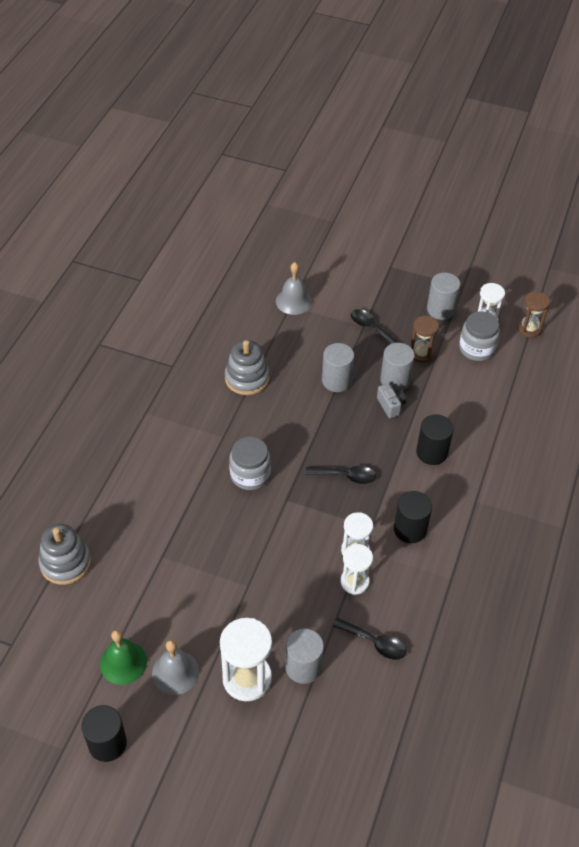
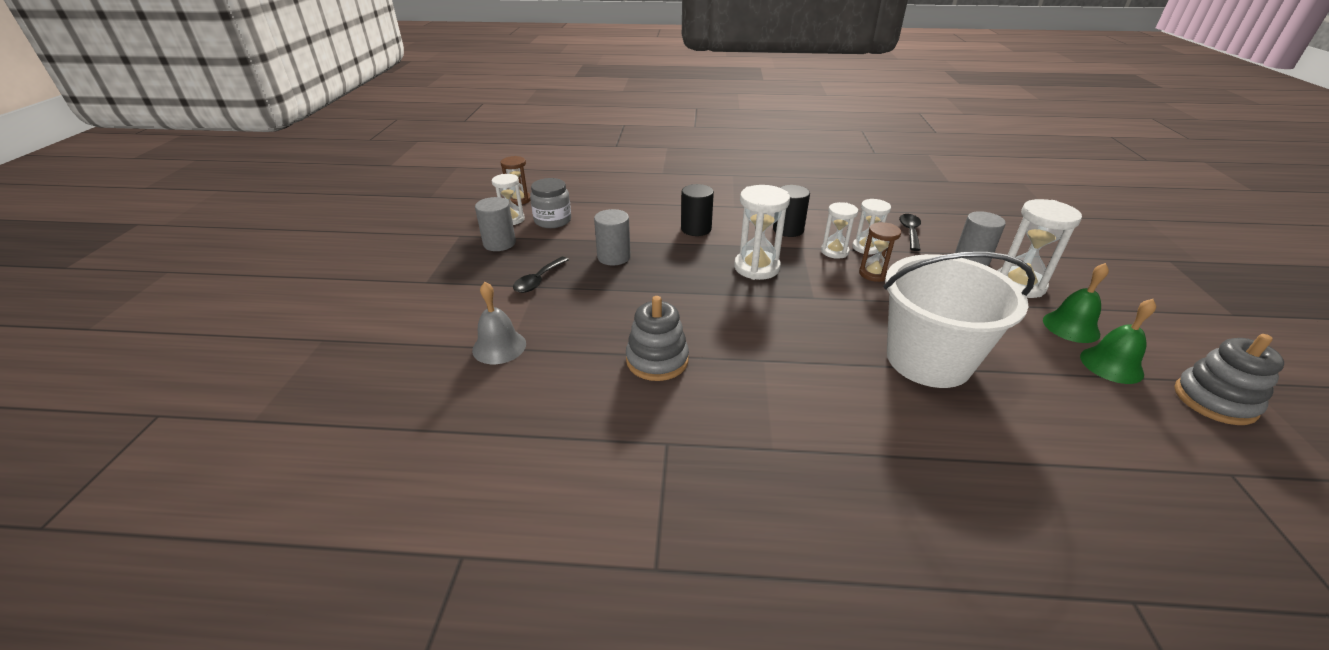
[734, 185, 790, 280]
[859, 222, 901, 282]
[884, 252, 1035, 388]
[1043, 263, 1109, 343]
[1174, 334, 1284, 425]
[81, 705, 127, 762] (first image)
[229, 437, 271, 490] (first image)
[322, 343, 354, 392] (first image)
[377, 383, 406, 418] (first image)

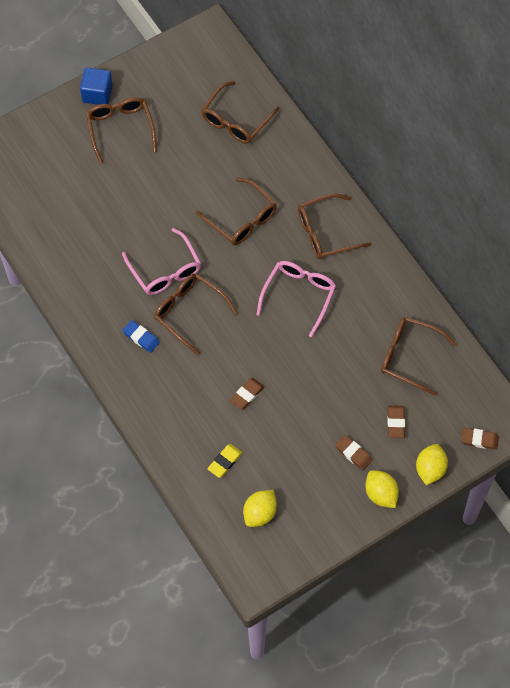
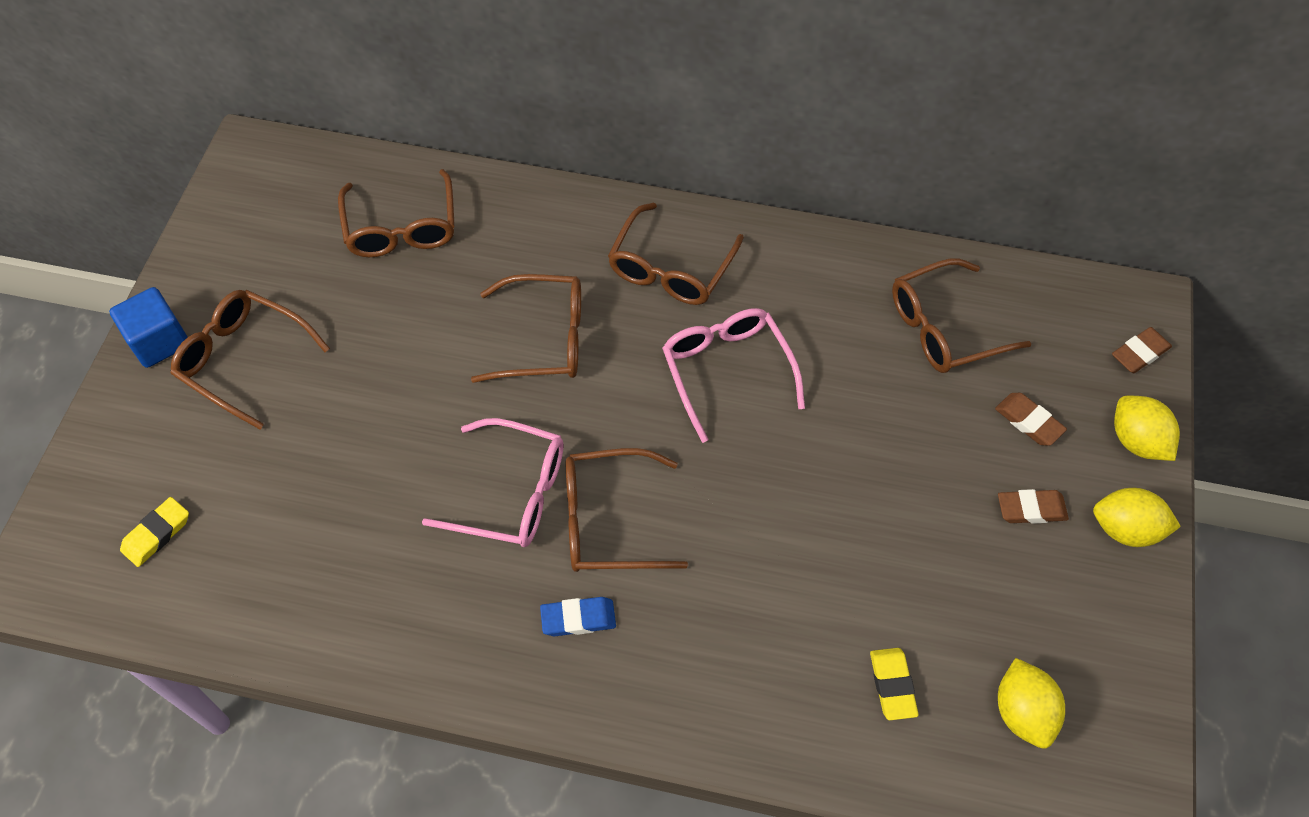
[120, 497, 189, 567]
[230, 378, 264, 410] (first image)

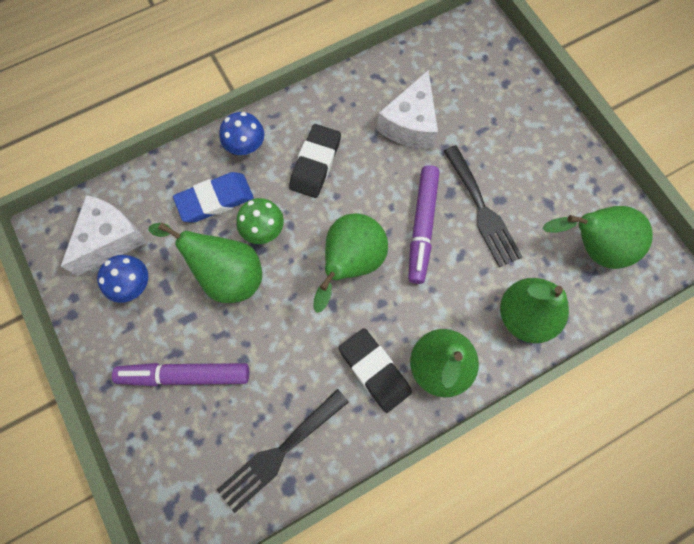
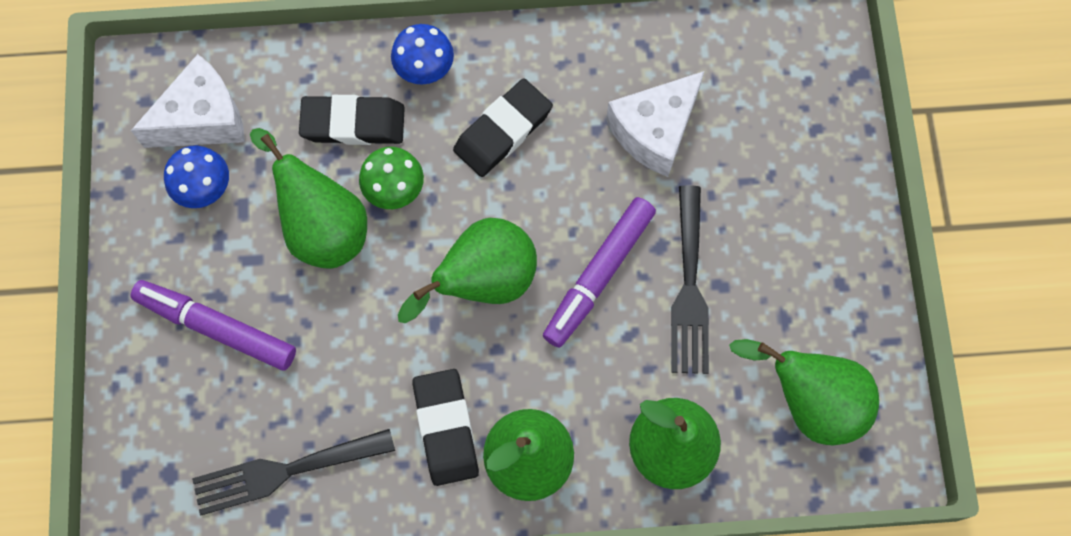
[299, 95, 405, 145]

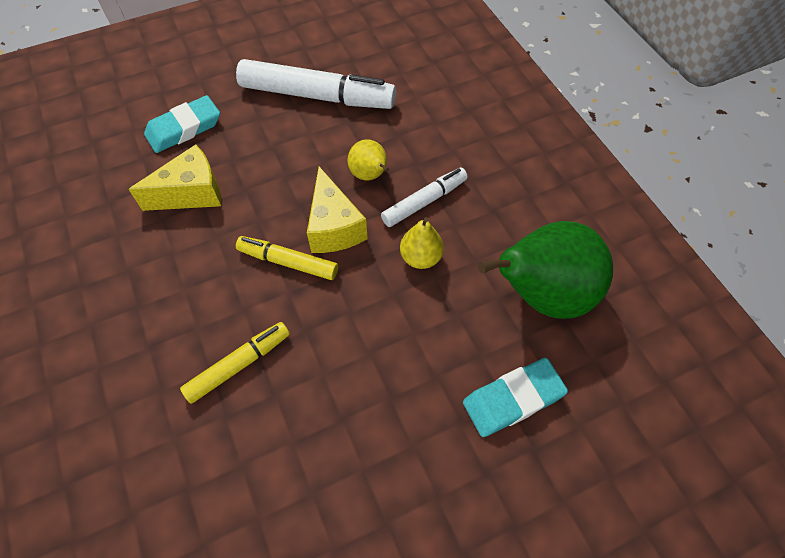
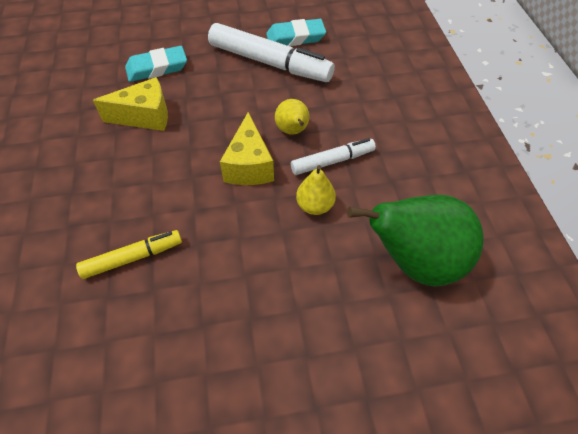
[266, 19, 326, 46]
[236, 236, 338, 280] (first image)

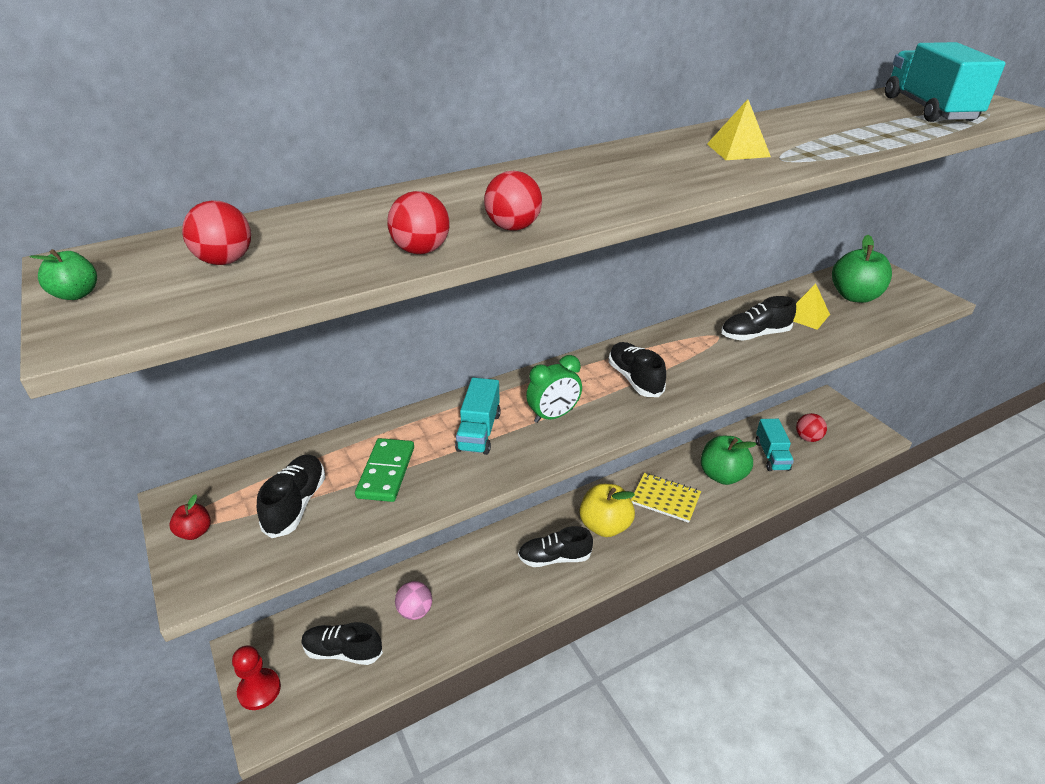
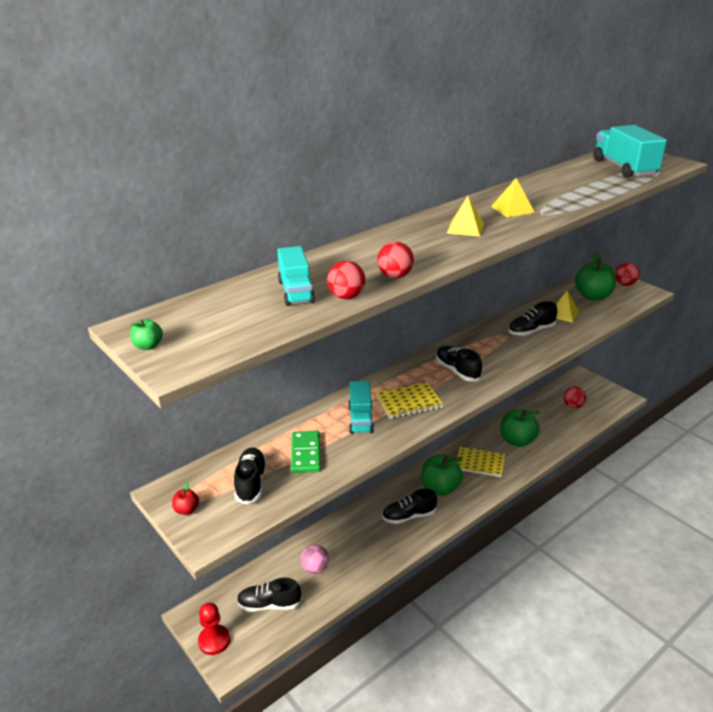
[277, 246, 315, 306]
[376, 382, 443, 419]
[421, 455, 463, 496]
[447, 196, 484, 237]
[615, 263, 640, 286]

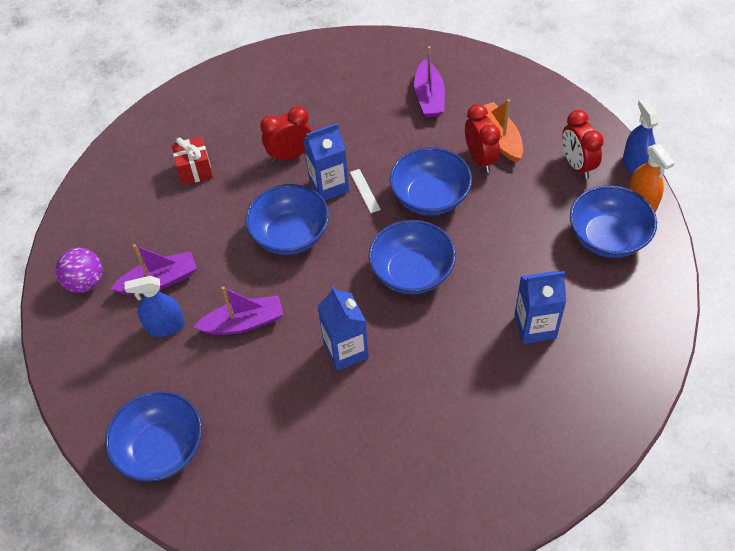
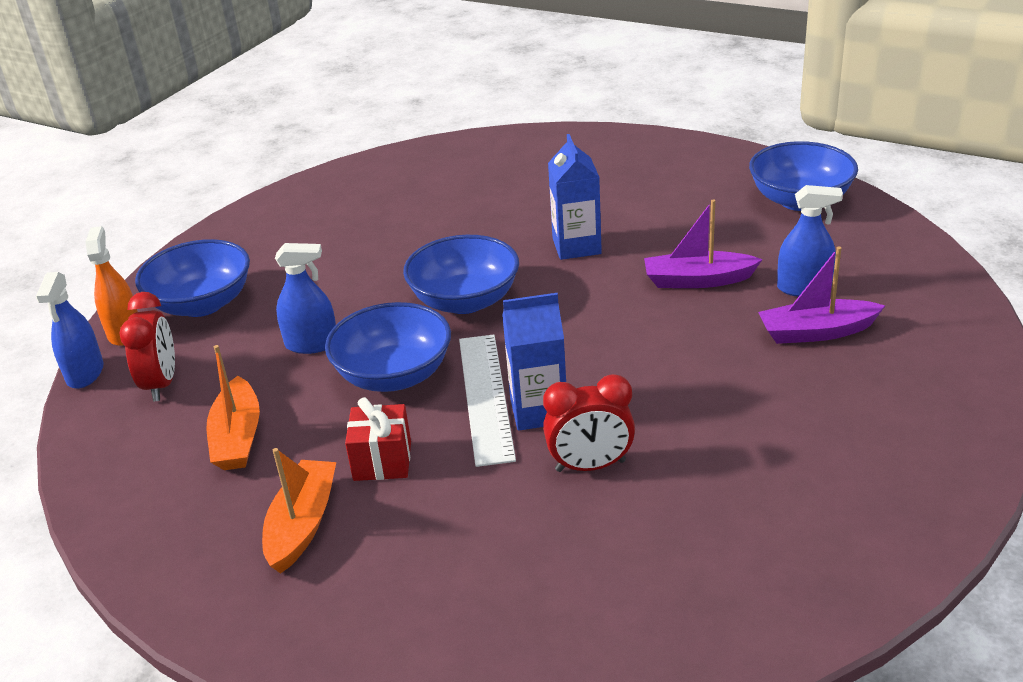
[262, 448, 336, 574]
[275, 243, 336, 354]
[345, 397, 411, 481]
[459, 334, 516, 467]
[55, 248, 103, 293] (first image)
[245, 184, 329, 255] (first image)
[465, 104, 501, 173] (first image)
[514, 271, 567, 344] (first image)

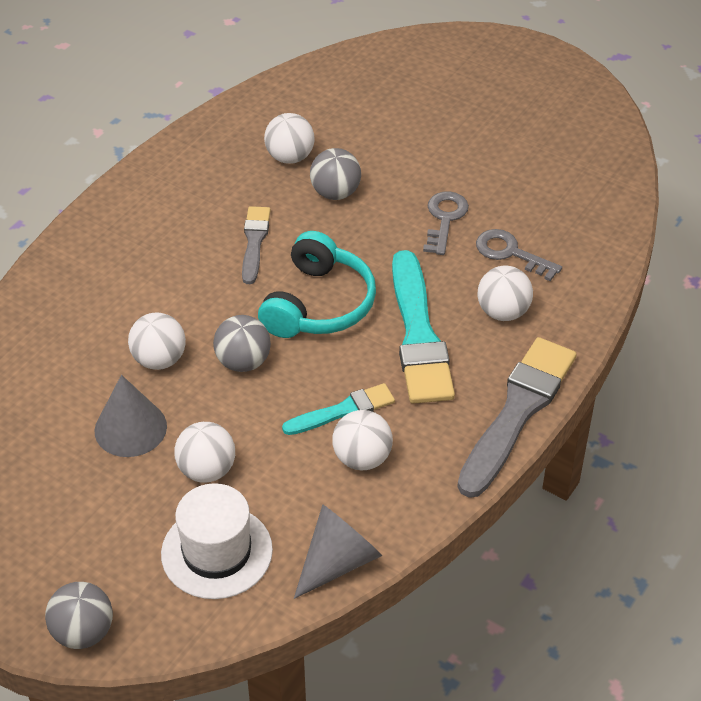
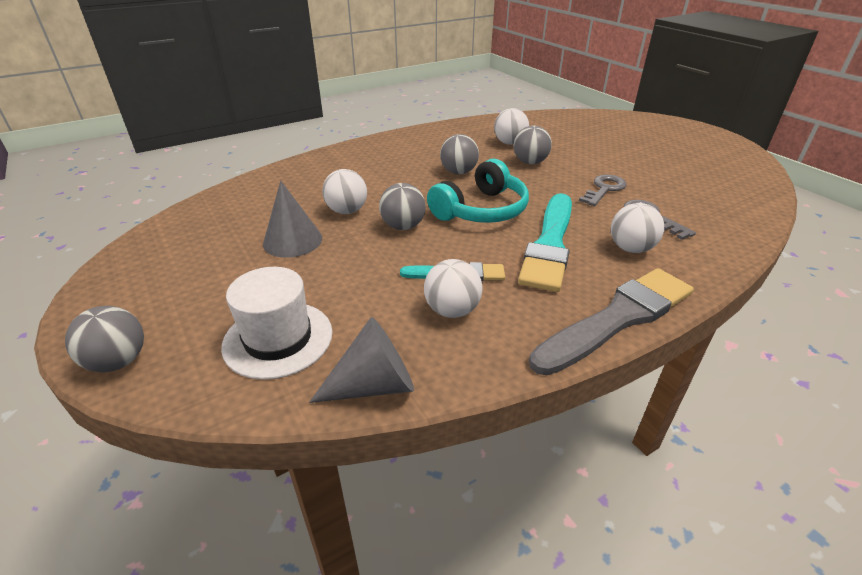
[440, 134, 479, 174]
[174, 422, 235, 483] (first image)

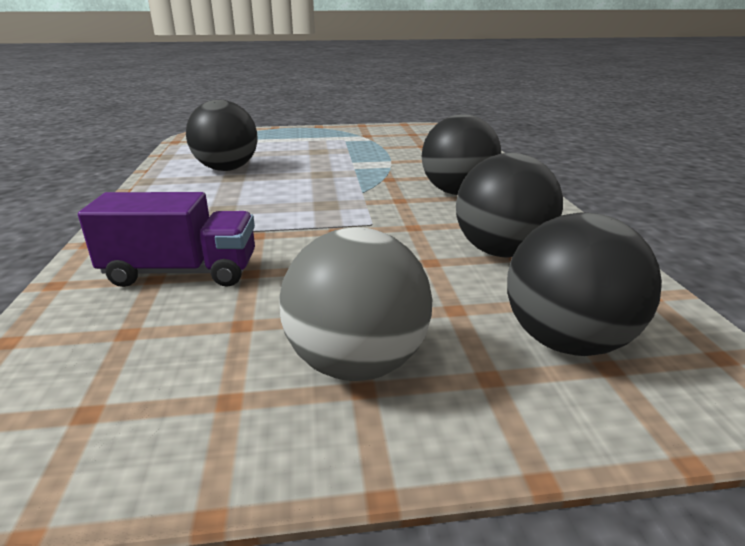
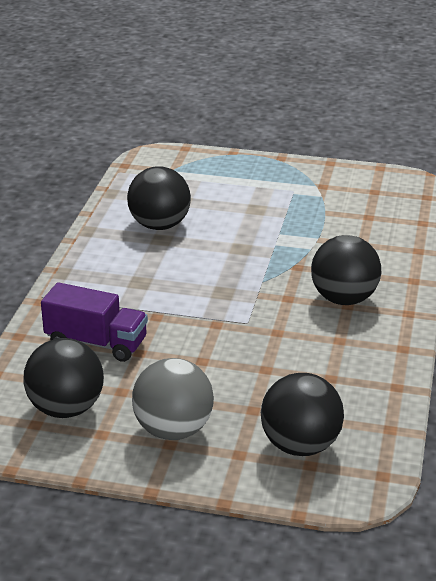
[23, 338, 104, 418]

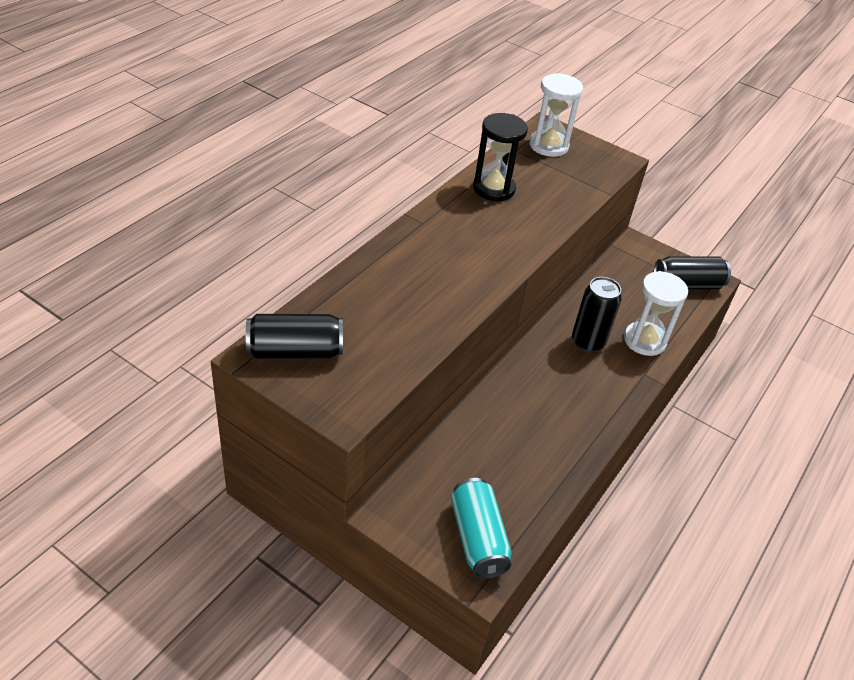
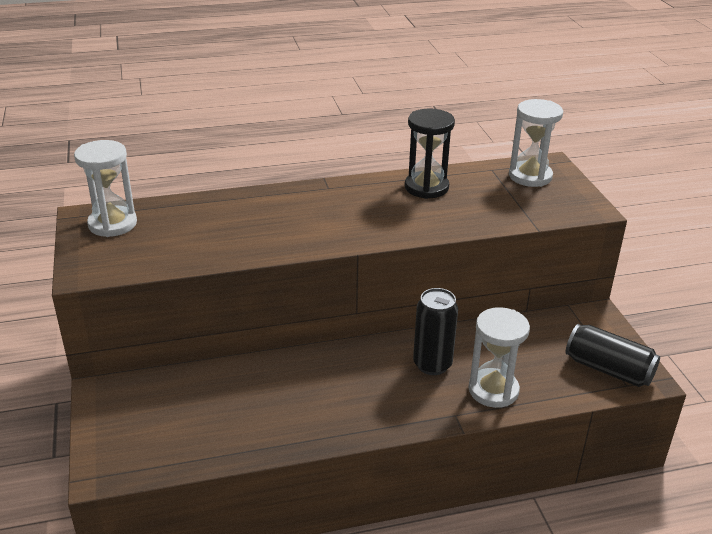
[74, 140, 137, 237]
[451, 478, 512, 579] (first image)

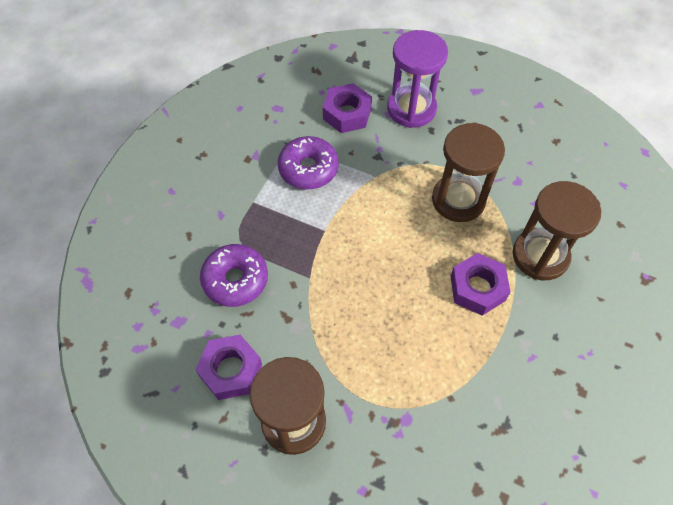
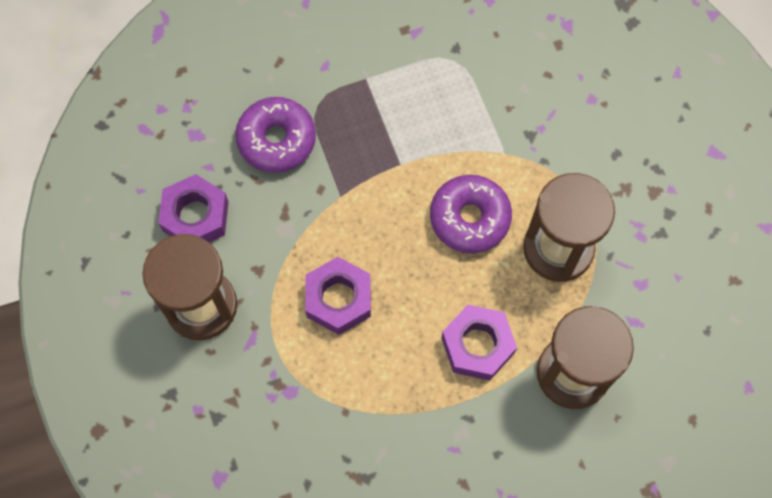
[305, 257, 371, 335]
[430, 175, 512, 253]
[387, 30, 448, 128] (first image)

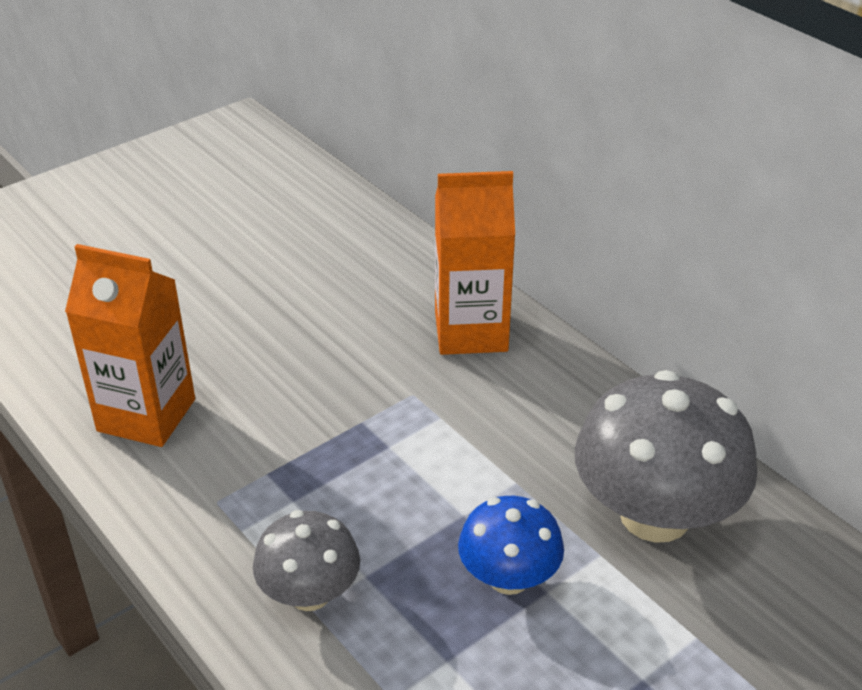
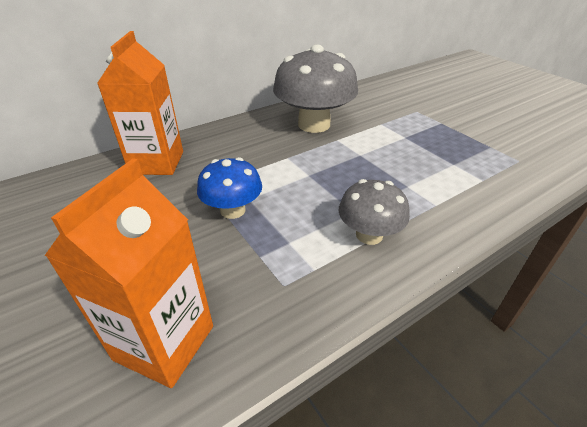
[197, 157, 262, 219]

